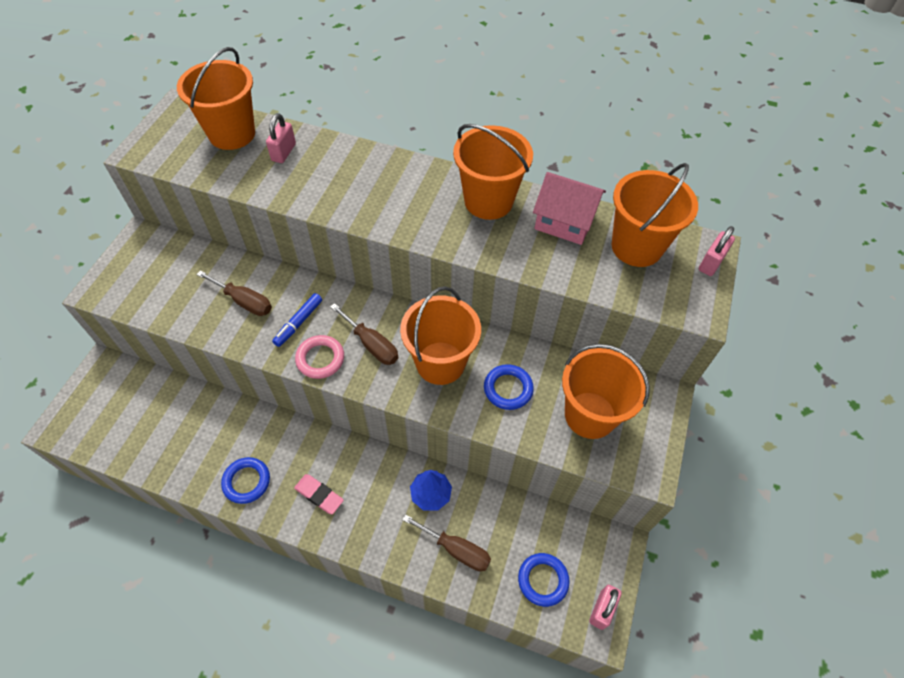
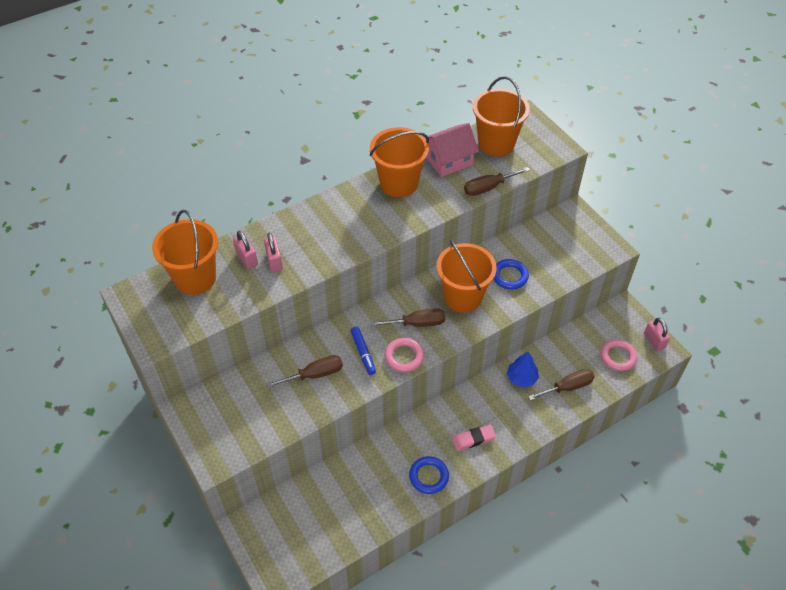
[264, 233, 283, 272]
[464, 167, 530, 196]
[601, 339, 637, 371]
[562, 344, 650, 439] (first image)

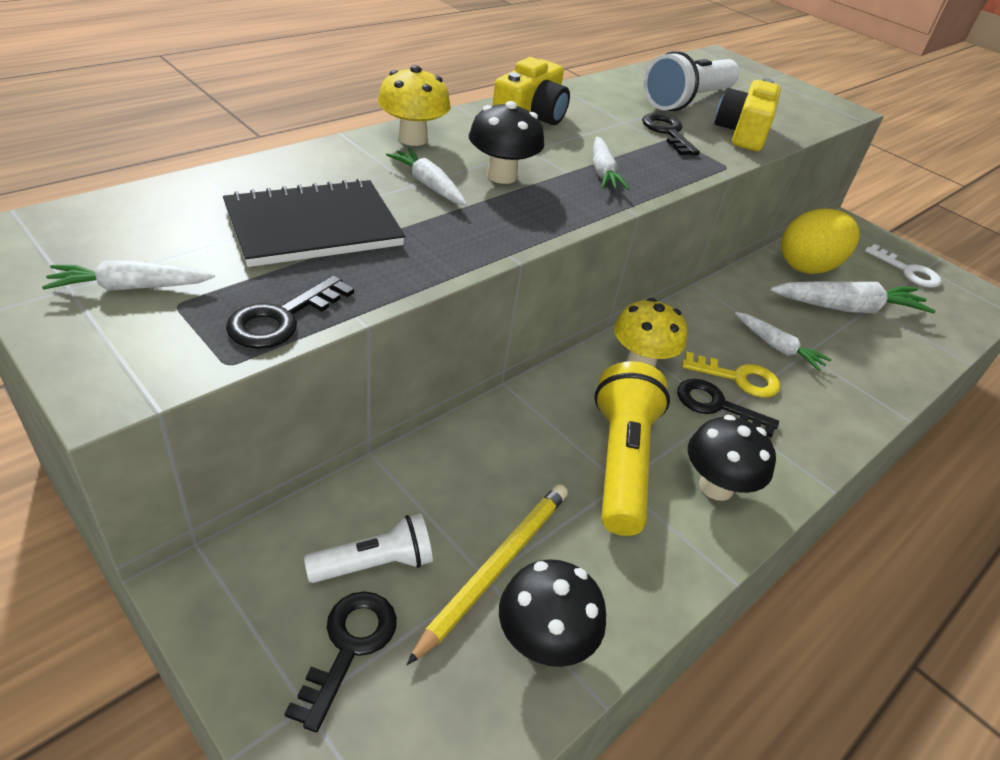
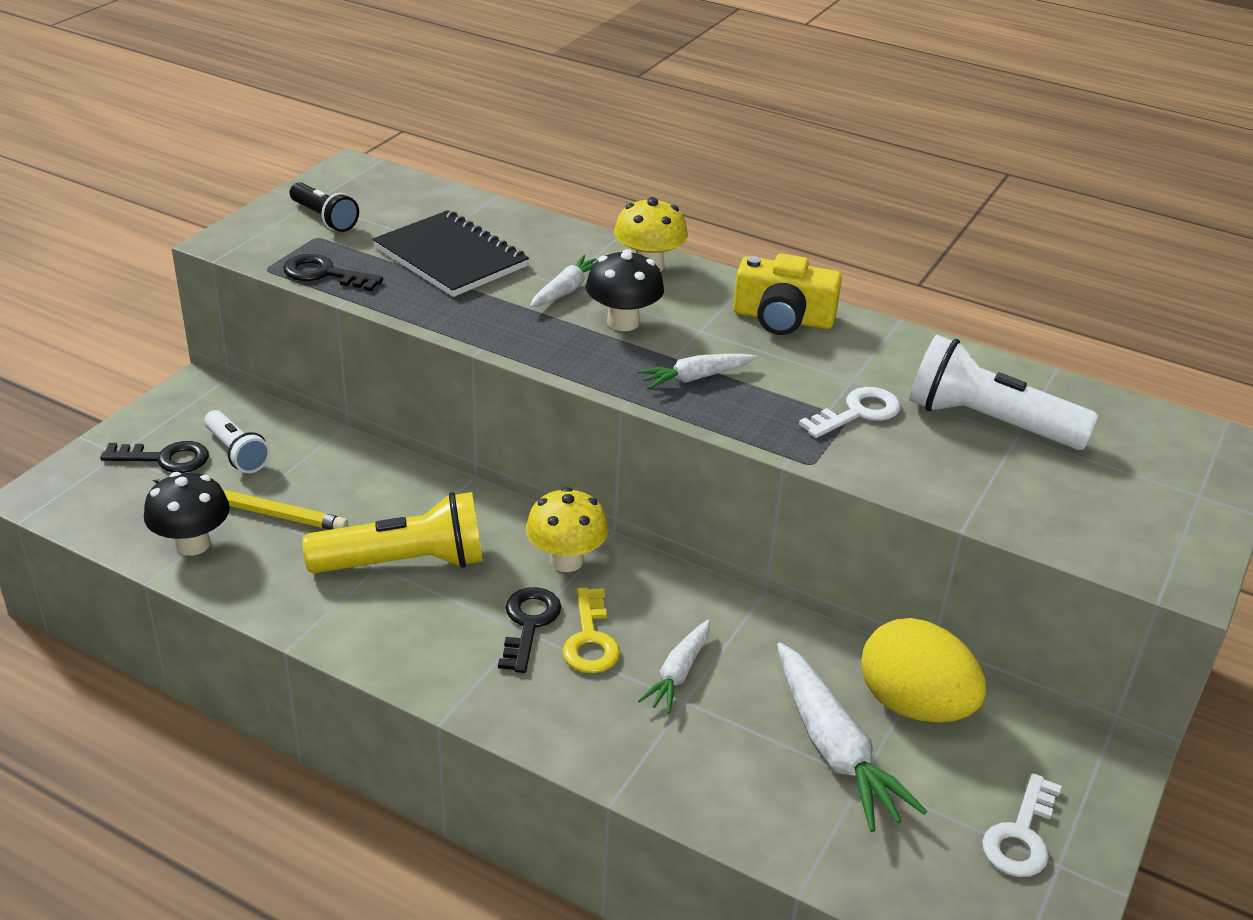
[290, 182, 359, 232]
[799, 387, 901, 438]
[688, 415, 776, 501] (first image)
[715, 78, 781, 151] (first image)

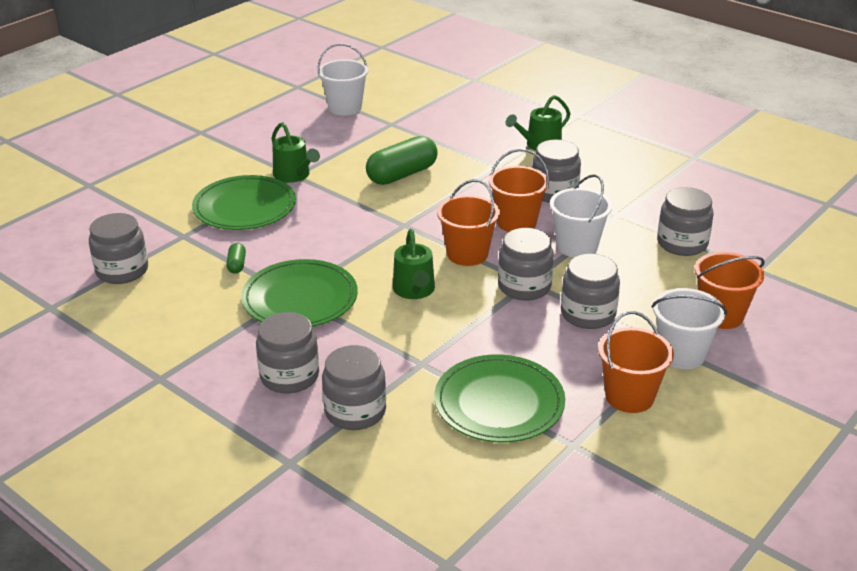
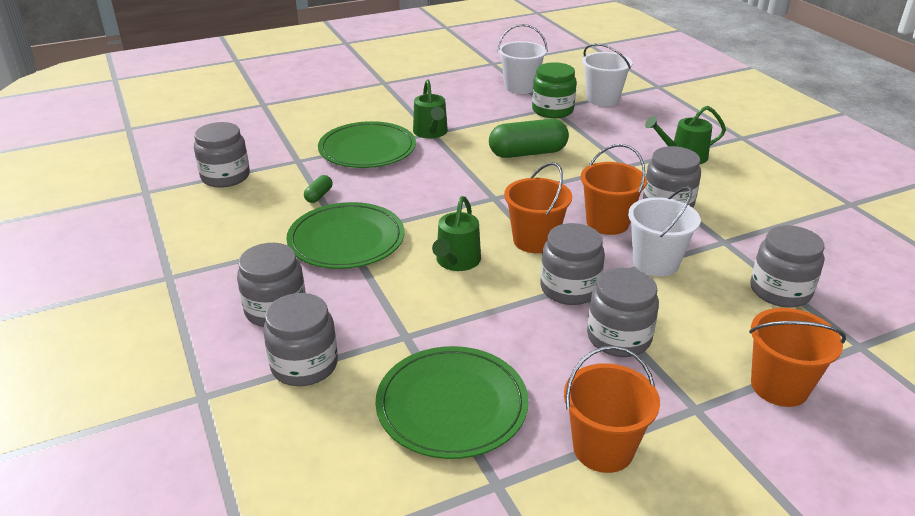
[532, 62, 577, 118]
[582, 43, 633, 106]

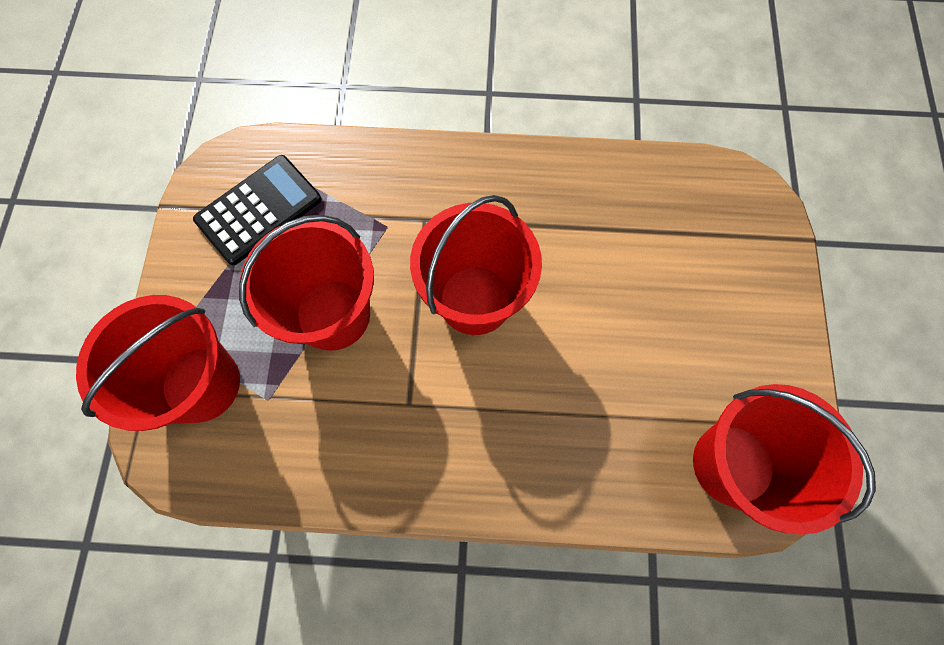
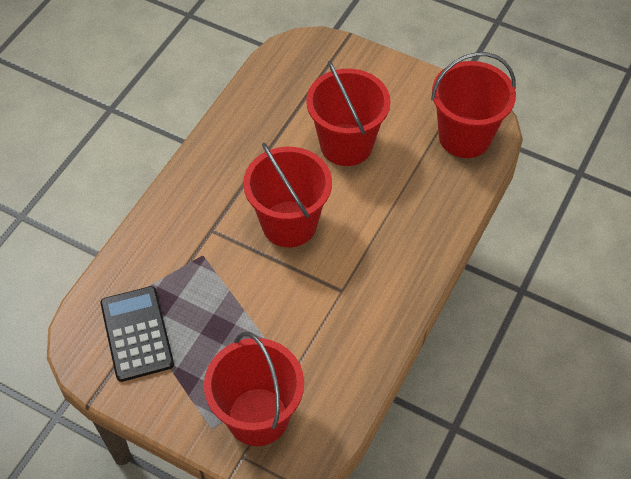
[306, 61, 391, 166]

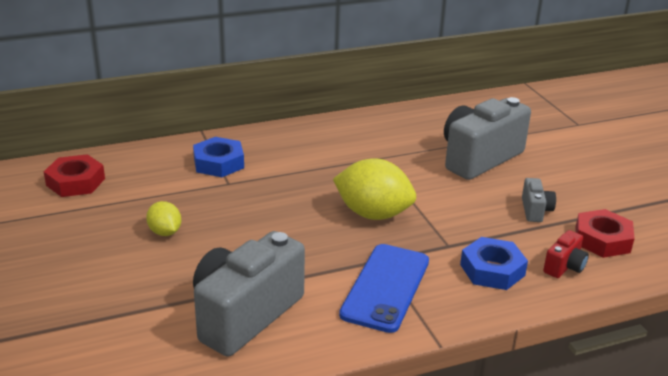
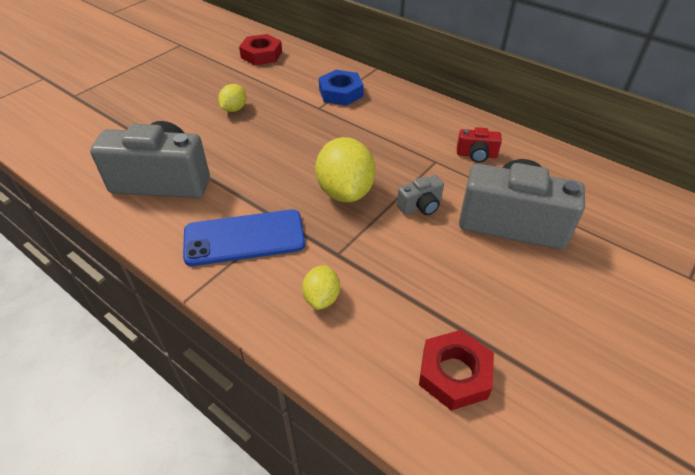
[302, 265, 340, 310]
[397, 175, 444, 215]
[457, 127, 502, 163]

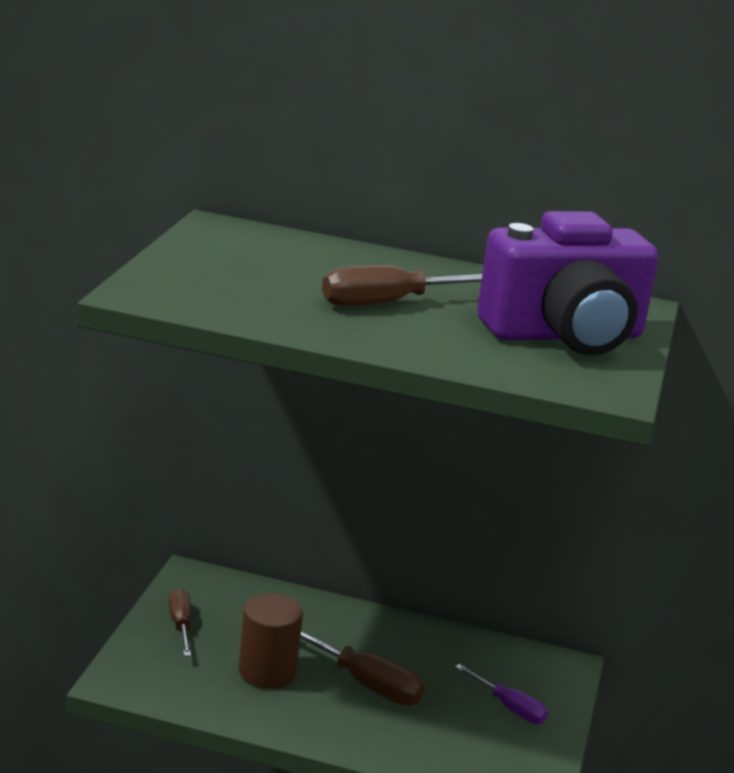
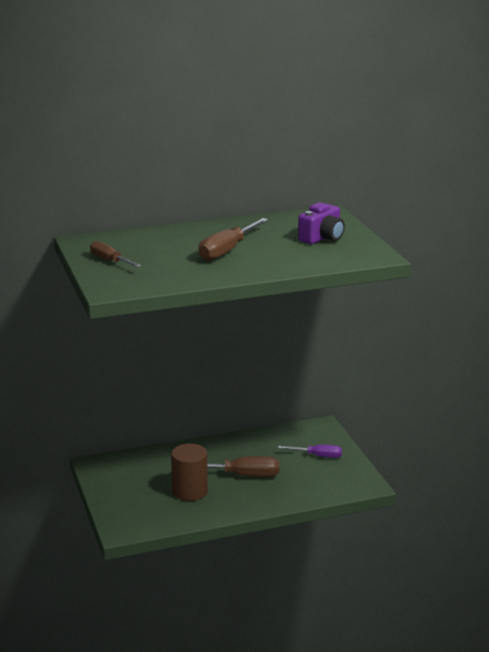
[90, 241, 142, 267]
[298, 202, 345, 244]

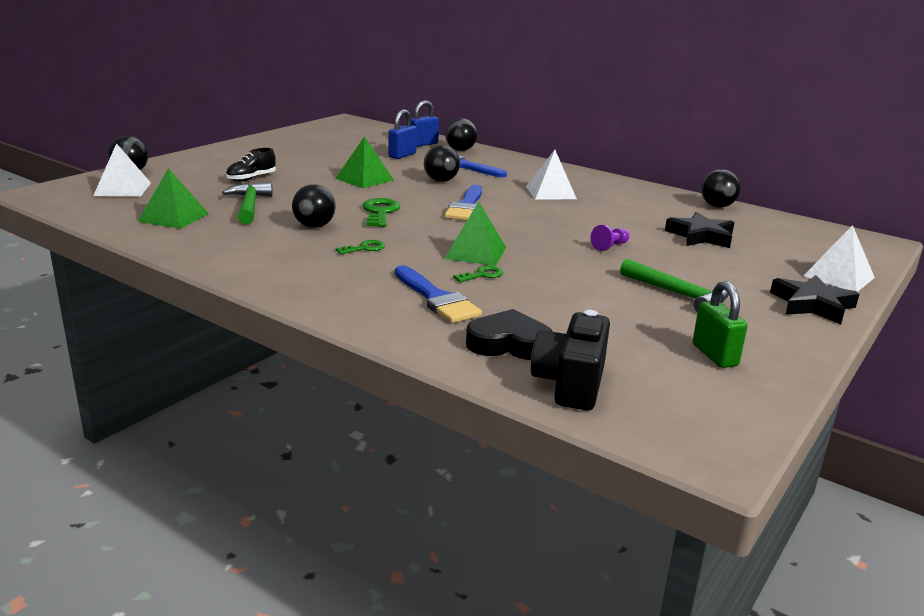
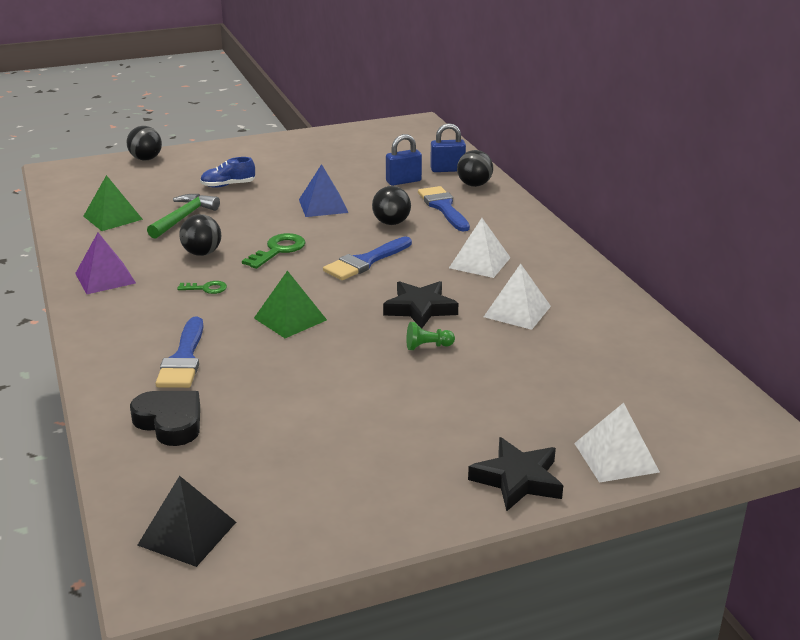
[75, 233, 136, 294]
[137, 476, 236, 567]
[200, 157, 255, 187]
[299, 164, 348, 217]
[383, 281, 458, 328]
[406, 322, 455, 350]
[484, 264, 551, 330]
[453, 265, 503, 282] (first image)
[531, 310, 610, 411] (first image)
[620, 259, 729, 312] (first image)
[693, 281, 748, 368] (first image)
[701, 169, 741, 208] (first image)

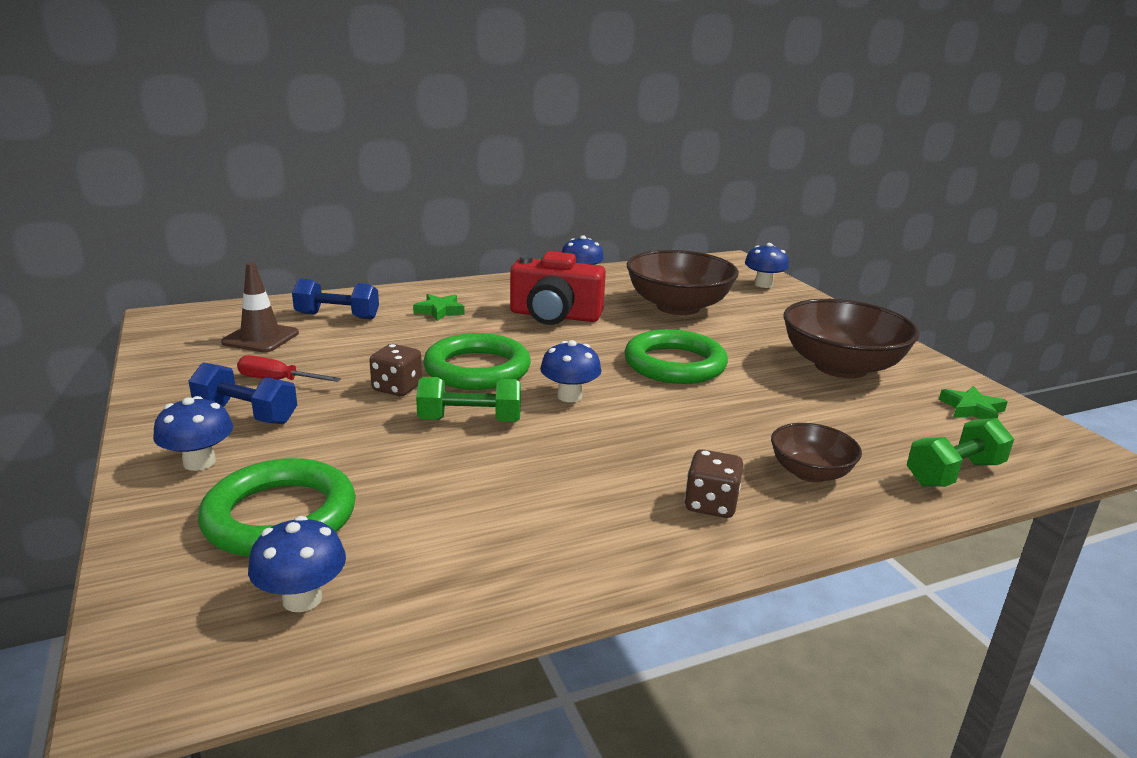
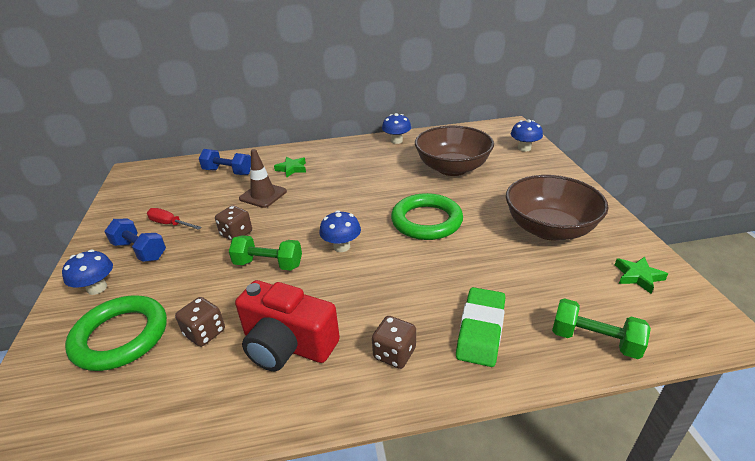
[175, 297, 225, 347]
[235, 280, 340, 371]
[239, 149, 287, 208]
[456, 287, 505, 367]
[552, 298, 651, 359]
[248, 516, 346, 612] (first image)
[423, 333, 531, 390] (first image)

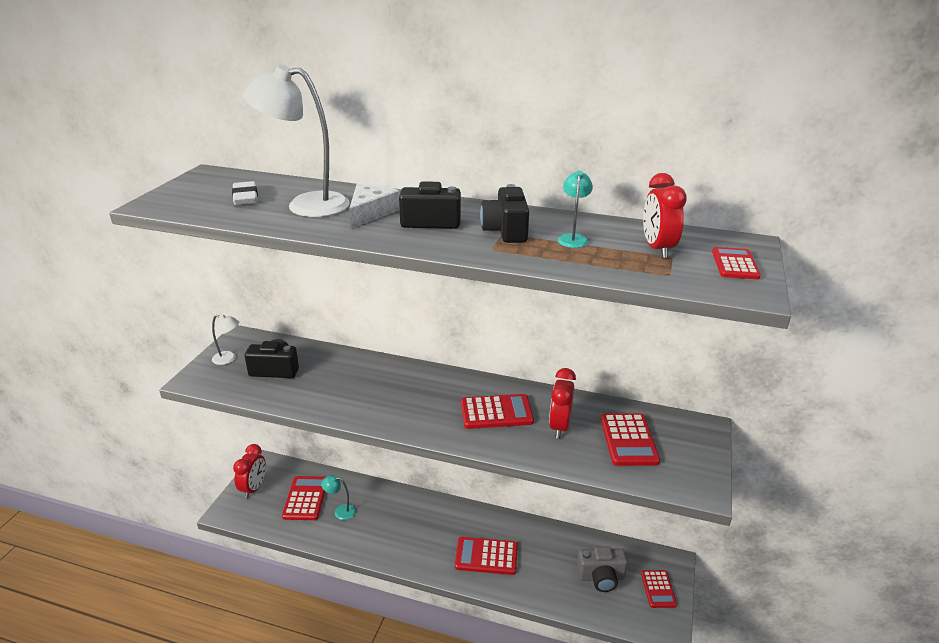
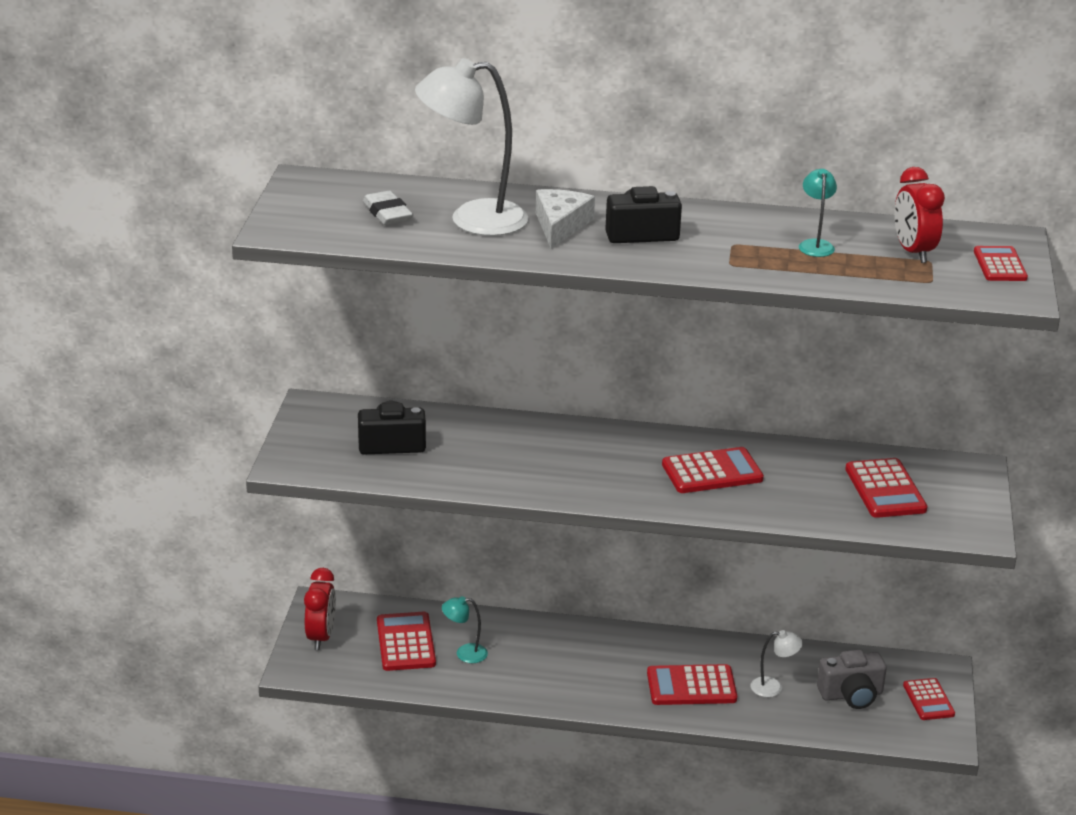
[750, 630, 803, 697]
[480, 184, 529, 243] (first image)
[549, 368, 576, 439] (first image)

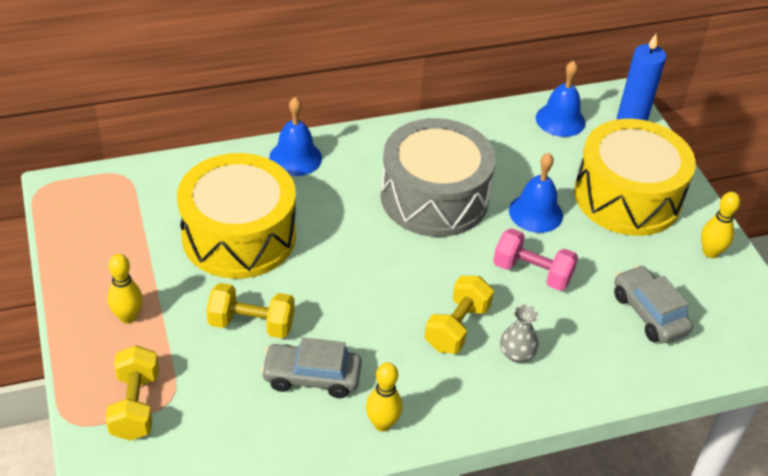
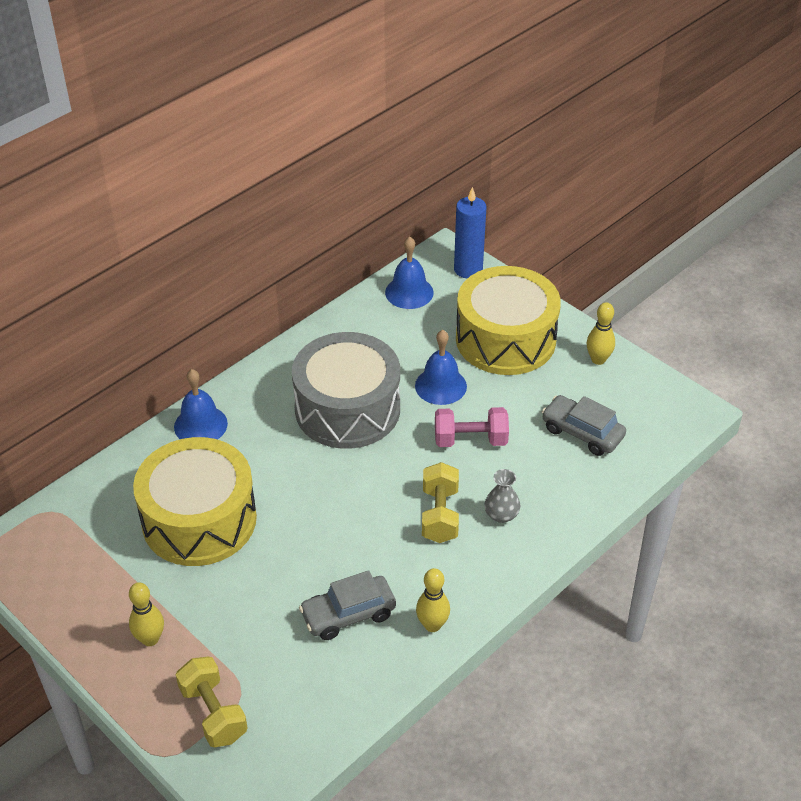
[206, 283, 295, 338] (first image)

